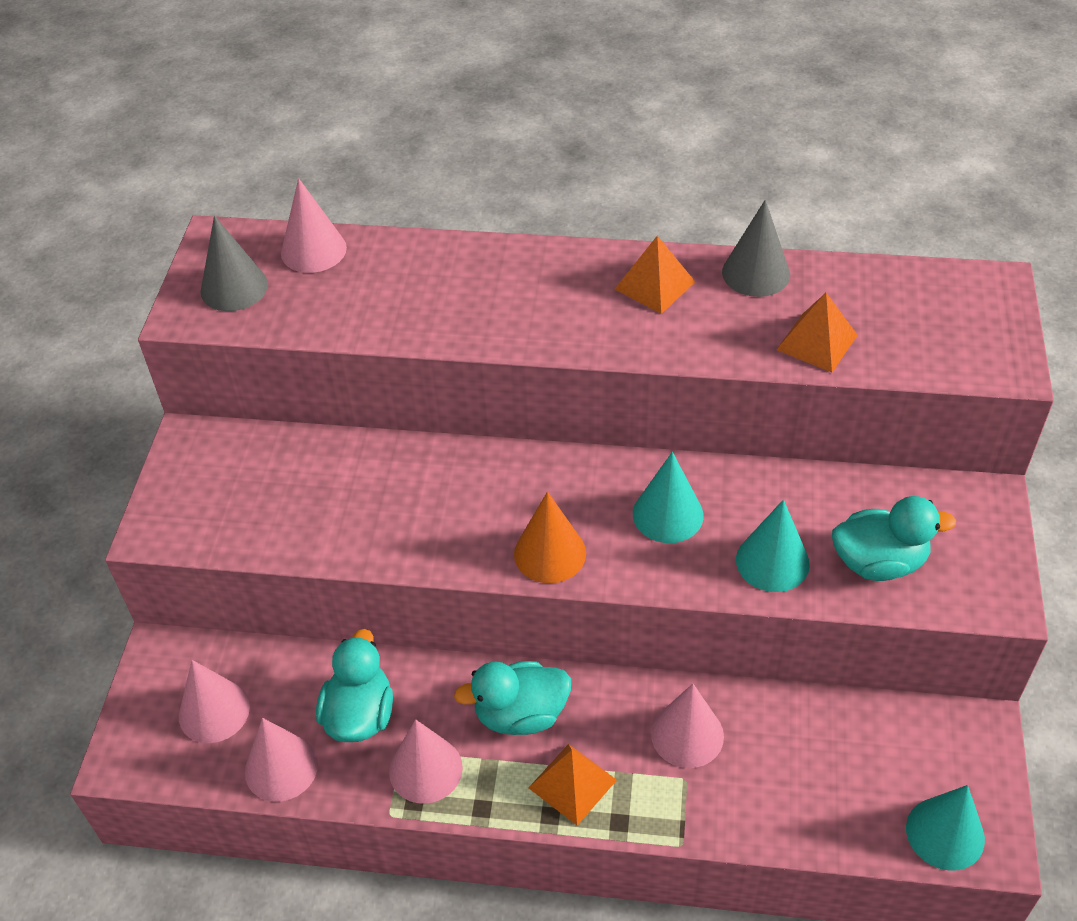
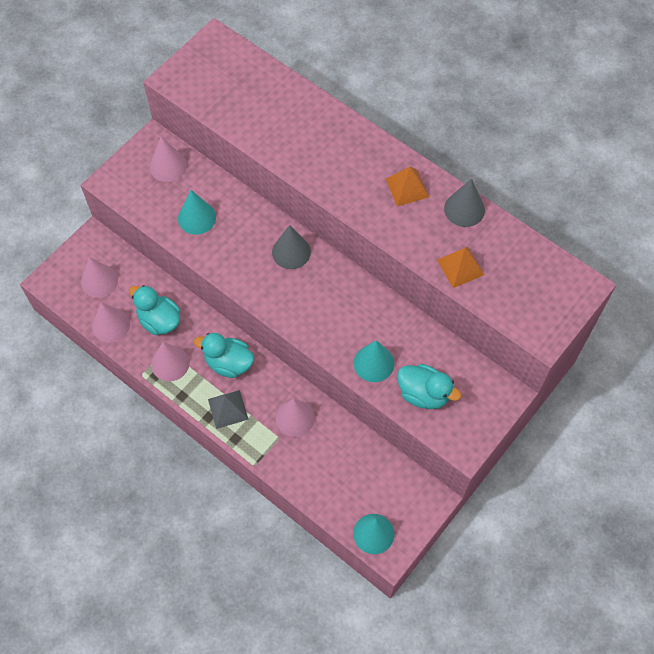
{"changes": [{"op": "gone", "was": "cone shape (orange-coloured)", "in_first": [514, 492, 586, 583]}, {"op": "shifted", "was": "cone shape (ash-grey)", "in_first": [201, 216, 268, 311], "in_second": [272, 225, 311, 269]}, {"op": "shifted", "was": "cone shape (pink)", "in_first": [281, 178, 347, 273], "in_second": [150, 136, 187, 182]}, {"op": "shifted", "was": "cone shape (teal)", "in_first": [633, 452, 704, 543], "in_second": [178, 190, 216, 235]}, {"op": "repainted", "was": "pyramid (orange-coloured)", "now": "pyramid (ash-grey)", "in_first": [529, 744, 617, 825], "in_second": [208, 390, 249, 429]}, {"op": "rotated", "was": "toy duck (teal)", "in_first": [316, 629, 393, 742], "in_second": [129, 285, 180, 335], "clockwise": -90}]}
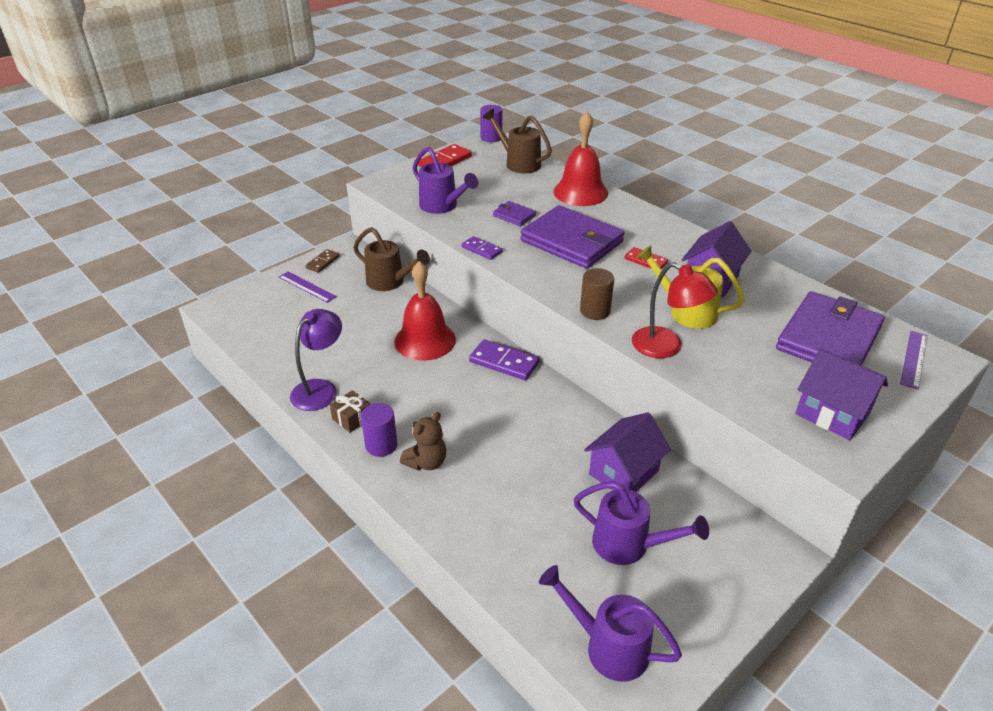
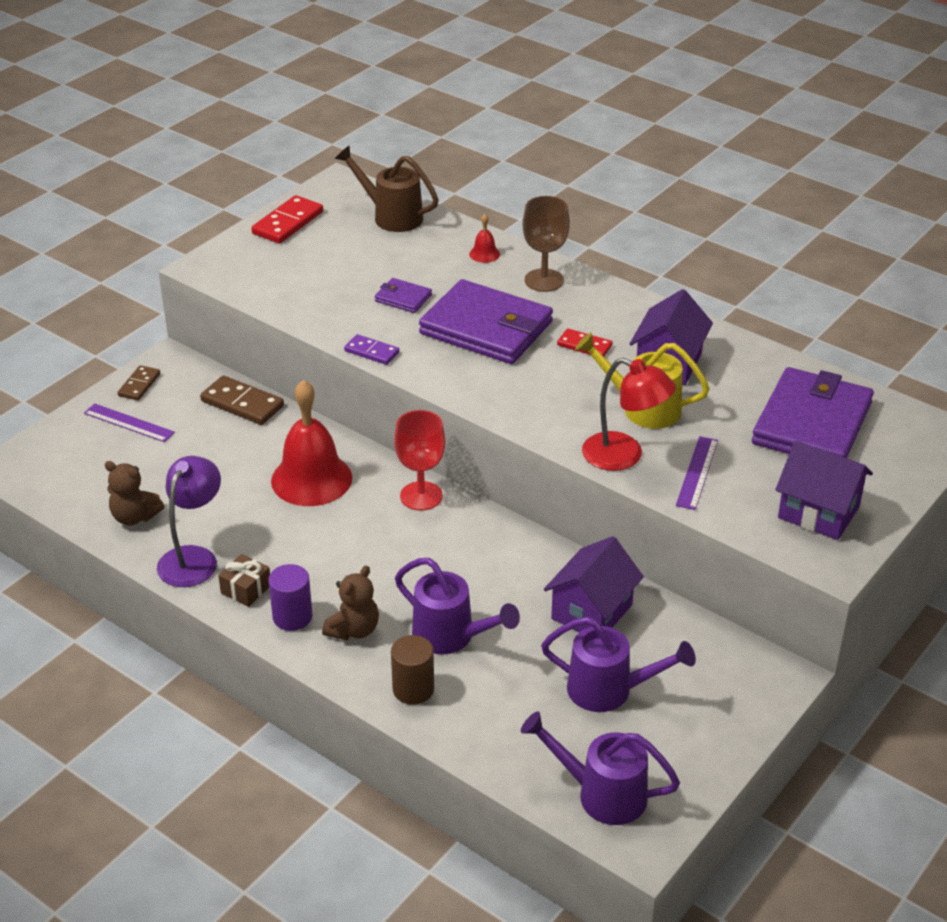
{"changes": [{"op": "gone", "was": "solid cylinder (royal purple)", "in_first": [480, 105, 503, 142]}, {"op": "new", "now": "stuffed bear (dark brown)", "in_second": [105, 461, 164, 525]}, {"op": "new", "now": "wine glass (dark brown)", "in_second": [522, 196, 570, 292]}, {"op": "shifted", "was": "watering pot (royal purple)", "in_first": [413, 147, 478, 214], "in_second": [395, 558, 520, 654]}, {"op": "shifted", "was": "solid cylinder (dark brown)", "in_first": [580, 268, 614, 320], "in_second": [391, 635, 434, 705]}, {"op": "shifted", "was": "measuring stick (royal purple)", "in_first": [900, 331, 928, 390], "in_second": [676, 436, 718, 510]}, {"op": "swapped", "was": "watering pot (dark brown)", "now": "domino piece (dark brown)", "in_first": [353, 227, 430, 291], "in_second": [200, 375, 284, 425]}, {"op": "swapped", "was": "domino piece (royal purple)", "now": "wine glass (crimson)", "in_first": [469, 339, 539, 380], "in_second": [394, 410, 445, 511]}, {"op": "scaled", "was": "hand bell (crimson)", "in_first": [553, 112, 608, 206], "in_second": [469, 214, 500, 263], "ratio": 0.42}]}
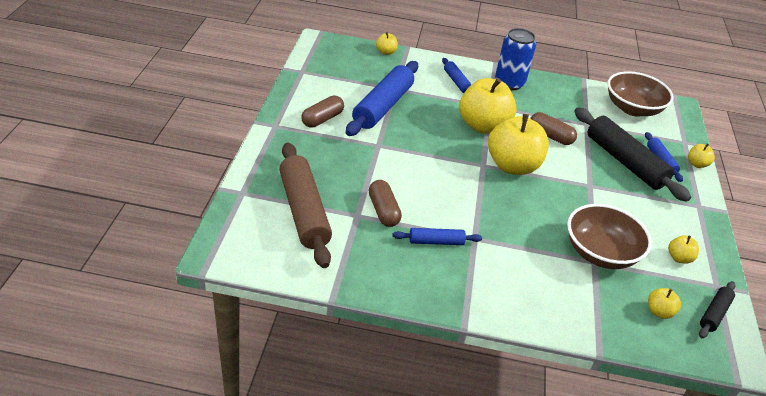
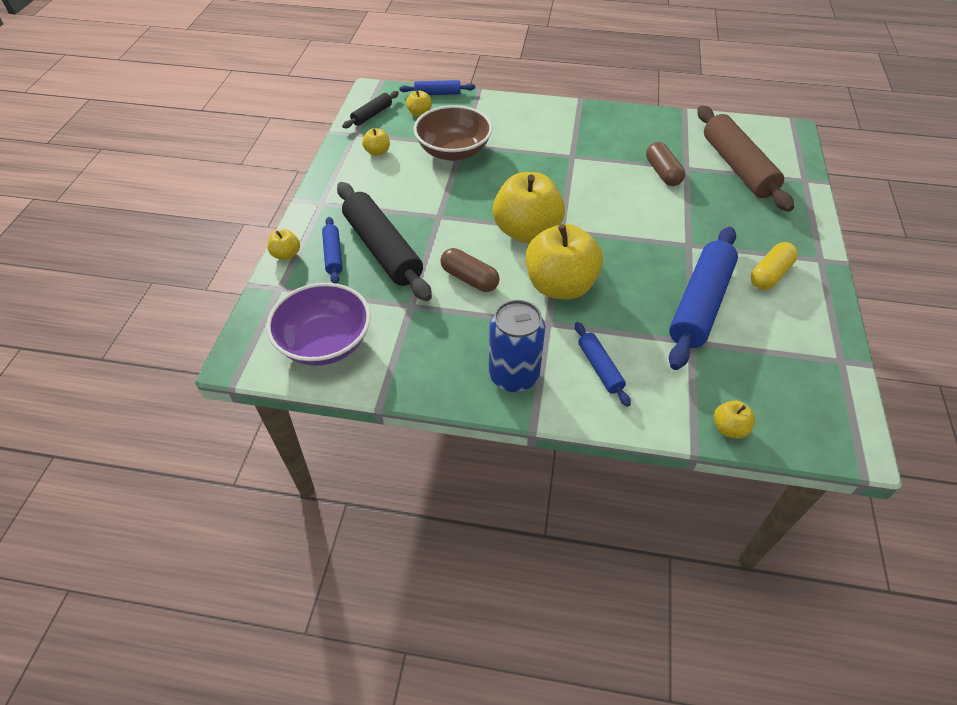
{"changes": [{"op": "shifted", "was": "dough roller (cobalt)", "in_first": [392, 228, 482, 245], "in_second": [399, 80, 475, 95]}, {"op": "repainted", "was": "pill shape (dark brown)", "now": "pill shape (bright yellow)", "in_first": [301, 95, 344, 128], "in_second": [751, 242, 798, 290]}, {"op": "repainted", "was": "serving bowl (dark brown)", "now": "serving bowl (royal purple)", "in_first": [607, 71, 674, 117], "in_second": [266, 283, 371, 366]}]}
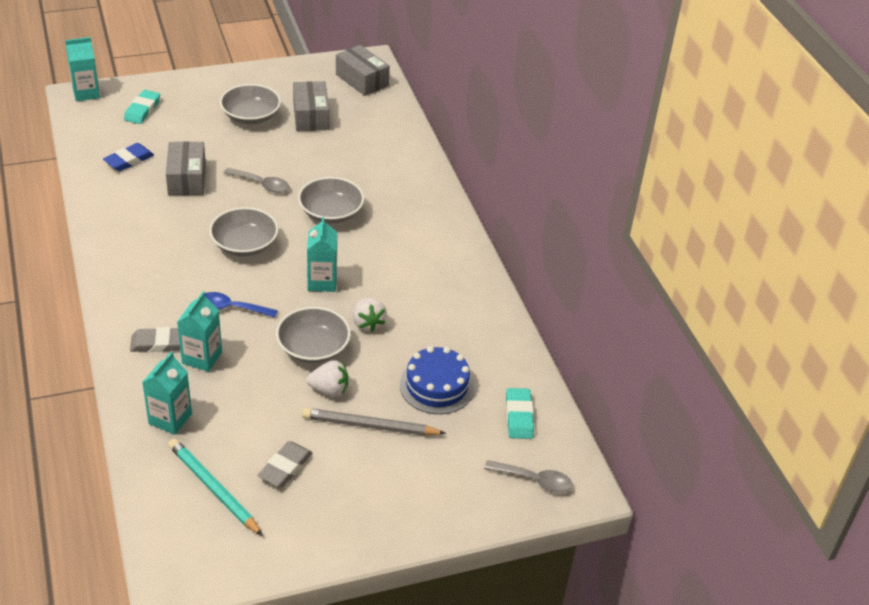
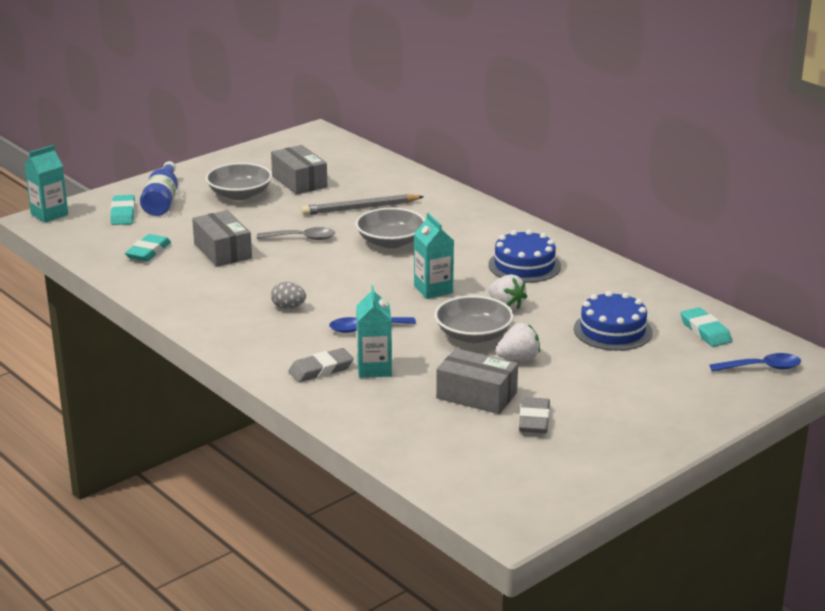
{"changes": [{"op": "gone", "was": "milk carton (teal)", "in_first": [142, 351, 192, 435]}, {"op": "gone", "was": "lead pencil (teal)", "in_first": [168, 438, 263, 536]}, {"op": "gone", "was": "serving bowl (ash-grey)", "in_first": [209, 207, 279, 256]}, {"op": "new", "now": "flask (cobalt)", "in_second": [140, 161, 178, 216]}, {"op": "new", "now": "egg (ash-grey)", "in_second": [271, 282, 306, 309]}, {"op": "new", "now": "layer cake (cobalt)", "in_second": [488, 230, 561, 283]}, {"op": "shifted", "was": "lead pencil (ash-grey)", "in_first": [302, 408, 446, 436], "in_second": [302, 194, 424, 215]}, {"op": "shifted", "was": "parcel (ash-grey)", "in_first": [336, 45, 390, 96], "in_second": [436, 348, 518, 414]}, {"op": "repainted", "was": "pencil eraser (cobalt)", "now": "pencil eraser (teal)", "in_first": [103, 143, 154, 171], "in_second": [125, 234, 171, 261]}, {"op": "repainted", "was": "teaspoon (ash-grey)", "now": "teaspoon (cobalt)", "in_first": [484, 460, 573, 493], "in_second": [710, 353, 801, 372]}]}
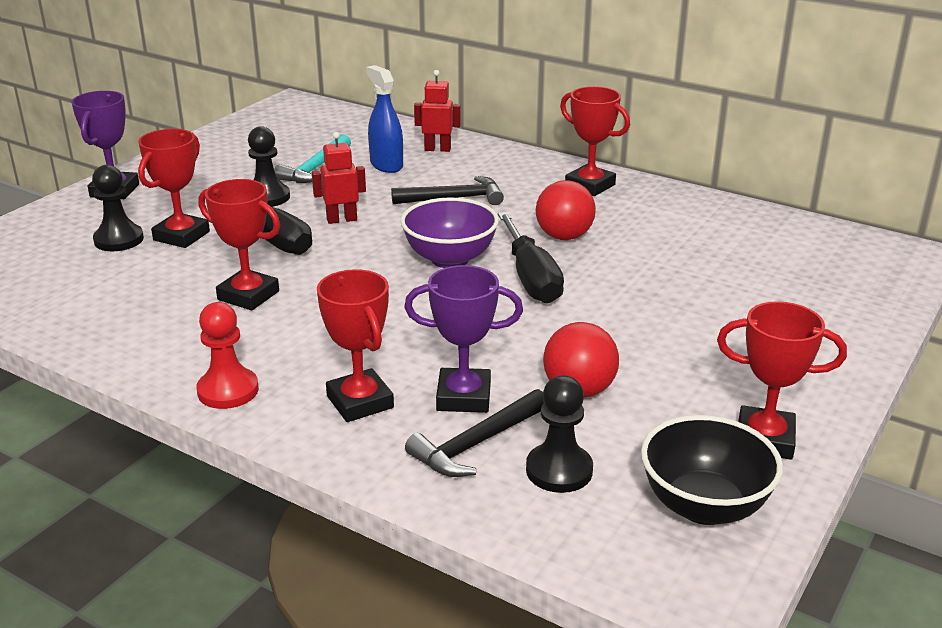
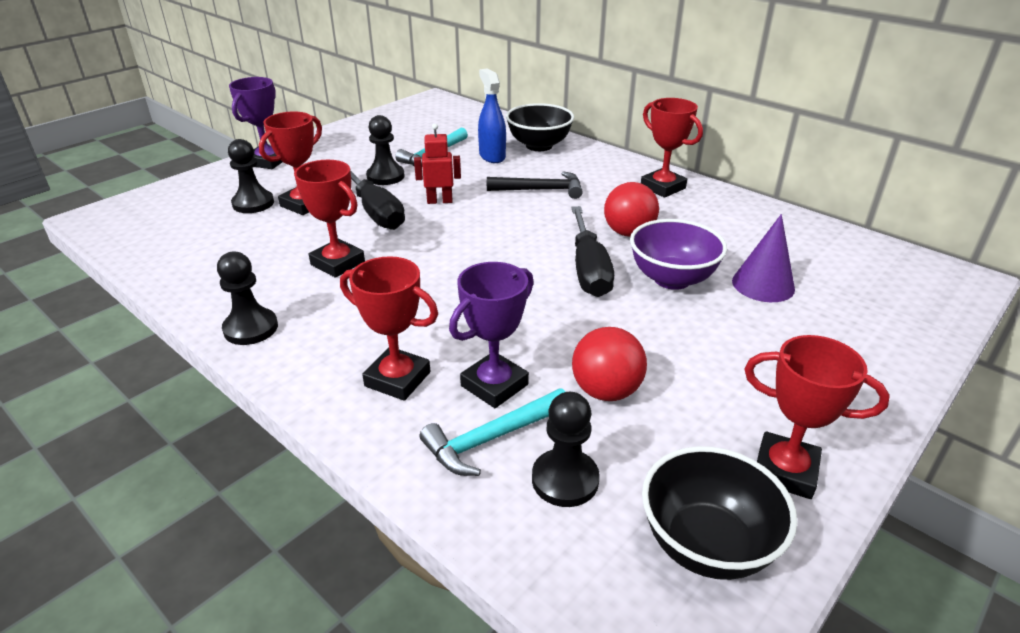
{"changes": [{"op": "gone", "was": "game pawn (crimson)", "in_first": [196, 302, 259, 409]}, {"op": "new", "now": "game pawn (black)", "in_second": [217, 252, 278, 345]}, {"op": "new", "now": "cone shape (royal purple)", "in_second": [732, 214, 795, 302]}, {"op": "shifted", "was": "serving bowl (royal purple)", "in_first": [401, 198, 499, 268], "in_second": [630, 219, 727, 290]}, {"op": "swapped", "was": "toy robot (crimson)", "now": "serving bowl (black)", "in_first": [414, 70, 461, 152], "in_second": [506, 103, 574, 151]}, {"op": "repainted", "was": "carpenter's hammer (black)", "now": "carpenter's hammer (teal)", "in_first": [405, 389, 544, 477], "in_second": [420, 388, 566, 476]}, {"op": "rotated", "was": "award cup (crimson)", "in_first": [317, 269, 394, 422], "in_second": [340, 256, 438, 401], "clockwise": -45}, {"op": "rotated", "was": "award cup (royal purple)", "in_first": [404, 265, 523, 413], "in_second": [449, 262, 534, 408], "clockwise": -60}]}
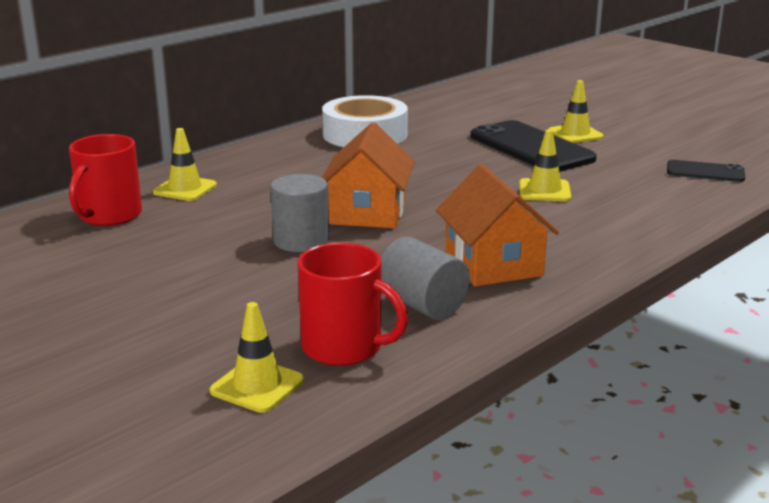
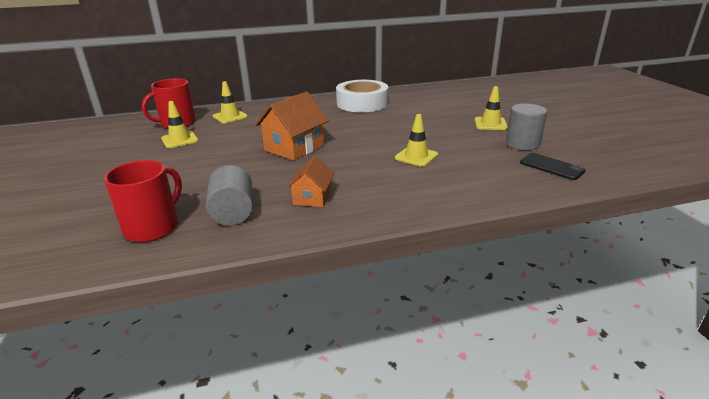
{"changes": [{"op": "gone", "was": "smartphone (black)", "in_first": [470, 120, 597, 172]}, {"op": "shifted", "was": "safety cone (bright yellow)", "in_first": [210, 302, 304, 413], "in_second": [161, 101, 198, 148]}, {"op": "shifted", "was": "solid cylinder (ash-grey)", "in_first": [270, 174, 329, 252], "in_second": [506, 104, 547, 150]}, {"op": "rotated", "was": "coffee mug (crimson)", "in_first": [298, 243, 408, 366], "in_second": [104, 160, 182, 242], "clockwise": -120}, {"op": "scaled", "was": "toy house (orange-coloured)", "in_first": [436, 164, 559, 287], "in_second": [286, 156, 335, 207], "ratio": 0.6}]}
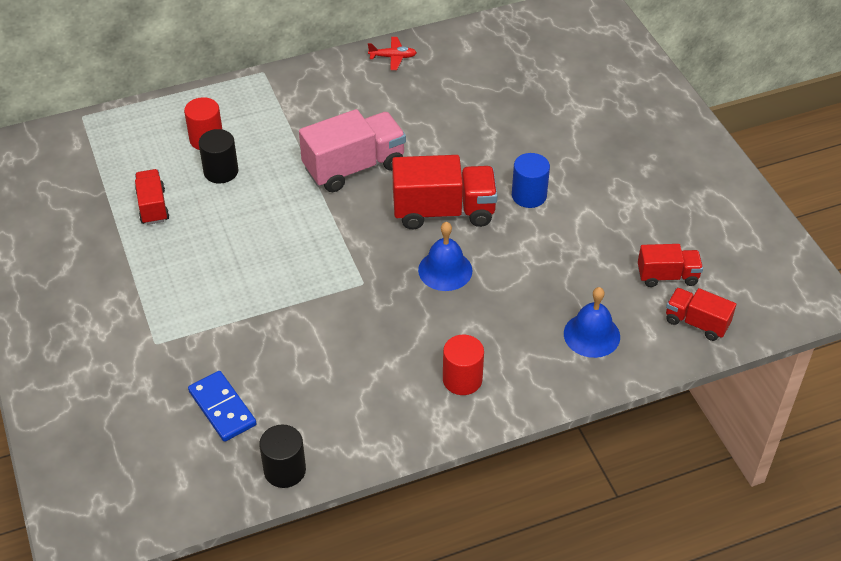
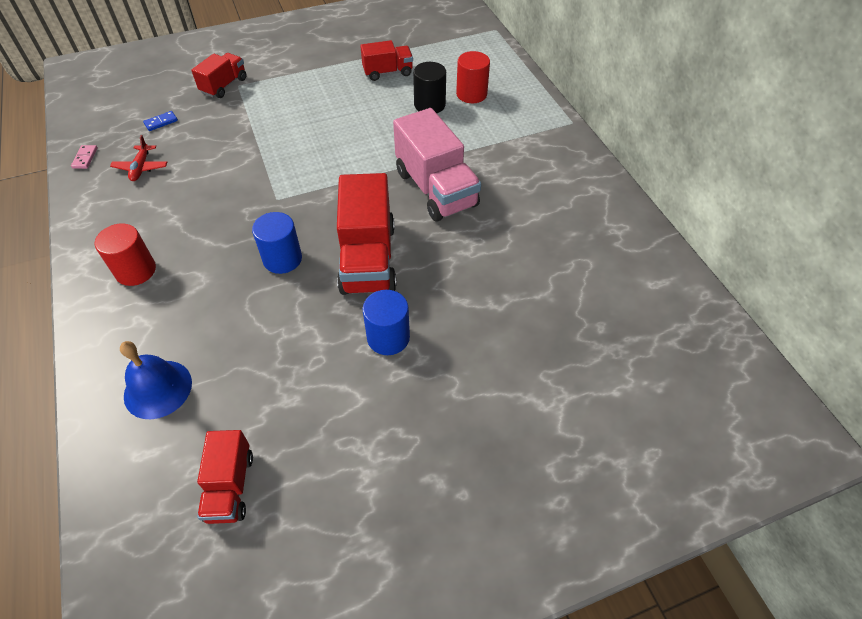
{"changes": [{"op": "shifted", "was": "aeroplane (crimson)", "in_first": [368, 37, 417, 70], "in_second": [110, 135, 168, 181]}, {"op": "shifted", "was": "lorry (crimson)", "in_first": [666, 288, 736, 341], "in_second": [191, 53, 246, 98]}, {"op": "swapped", "was": "solid cylinder (black)", "now": "domino piece (pink)", "in_first": [259, 424, 306, 488], "in_second": [71, 145, 98, 169]}, {"op": "swapped", "was": "hand bell (cobalt)", "now": "solid cylinder (cobalt)", "in_first": [418, 222, 473, 291], "in_second": [252, 212, 302, 274]}, {"op": "scaled", "was": "domino piece (cobalt)", "in_first": [188, 371, 257, 442], "in_second": [143, 111, 178, 131], "ratio": 0.5}]}
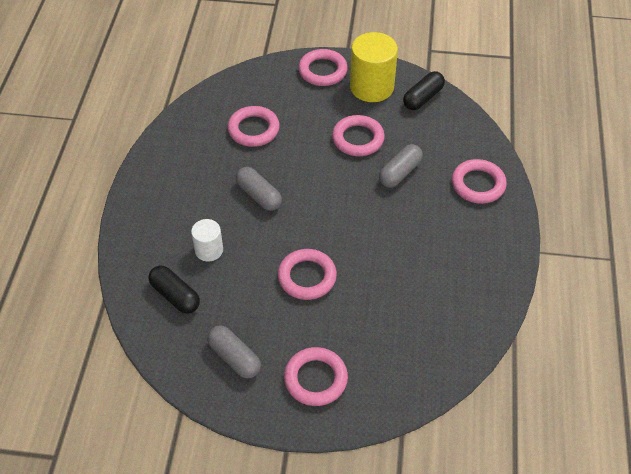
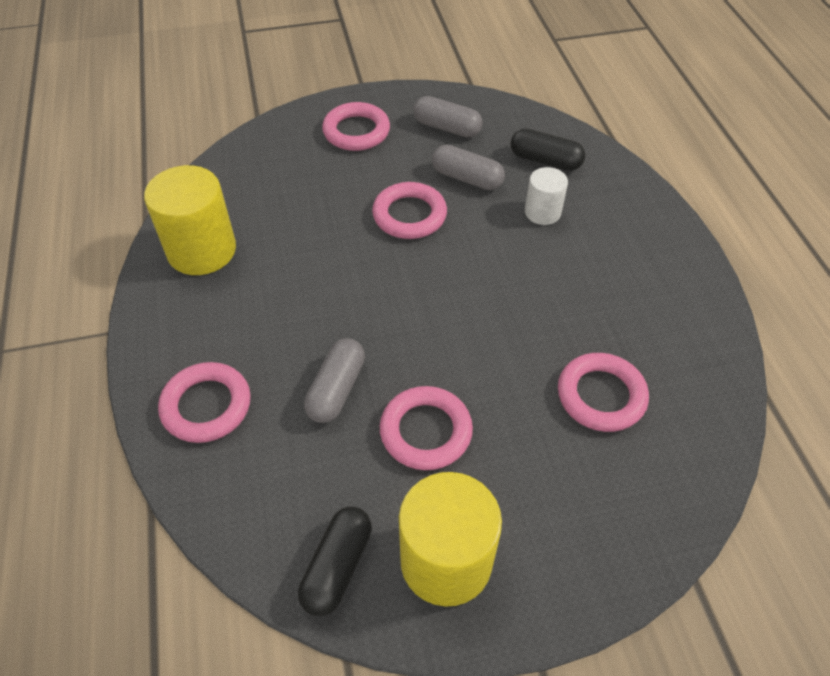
{"changes": [{"op": "gone", "was": "hoop (pink)", "in_first": [298, 49, 348, 86]}, {"op": "new", "now": "solid cylinder (bright yellow)", "in_second": [144, 165, 236, 275]}, {"op": "shifted", "was": "pill shape (ash-grey)", "in_first": [236, 167, 282, 211], "in_second": [432, 144, 505, 190]}]}
